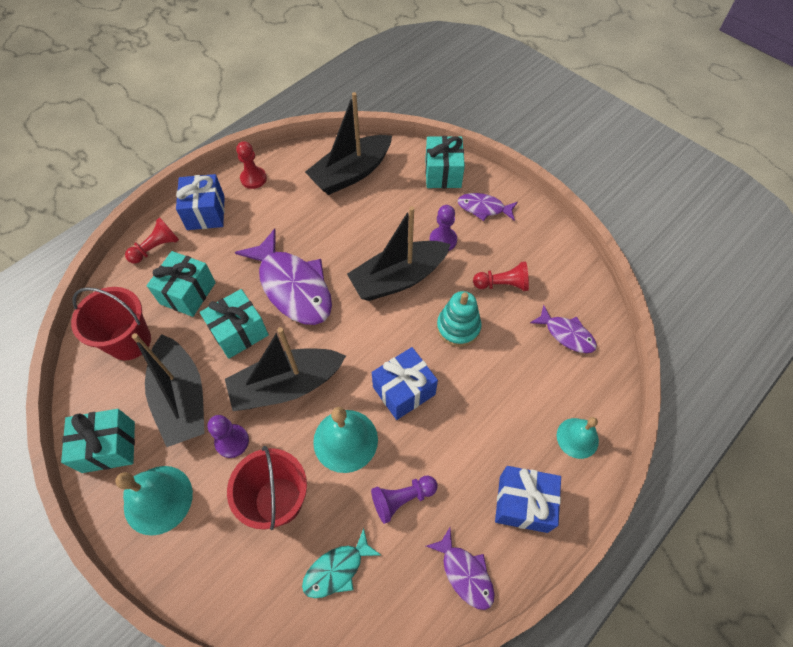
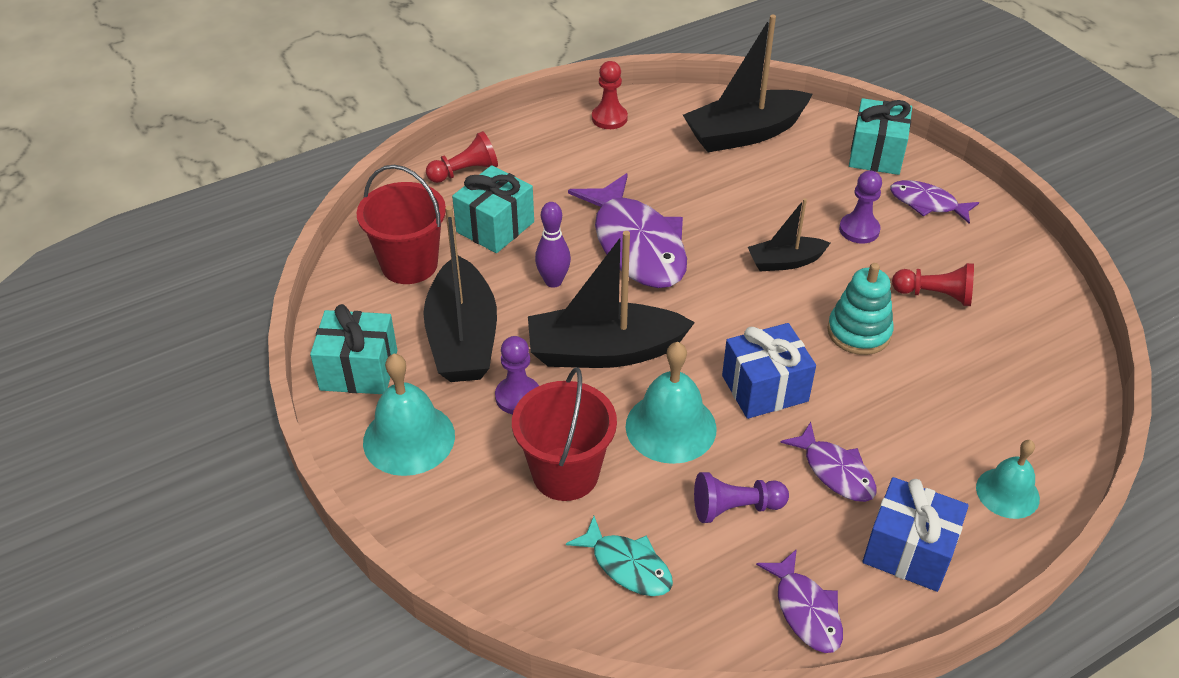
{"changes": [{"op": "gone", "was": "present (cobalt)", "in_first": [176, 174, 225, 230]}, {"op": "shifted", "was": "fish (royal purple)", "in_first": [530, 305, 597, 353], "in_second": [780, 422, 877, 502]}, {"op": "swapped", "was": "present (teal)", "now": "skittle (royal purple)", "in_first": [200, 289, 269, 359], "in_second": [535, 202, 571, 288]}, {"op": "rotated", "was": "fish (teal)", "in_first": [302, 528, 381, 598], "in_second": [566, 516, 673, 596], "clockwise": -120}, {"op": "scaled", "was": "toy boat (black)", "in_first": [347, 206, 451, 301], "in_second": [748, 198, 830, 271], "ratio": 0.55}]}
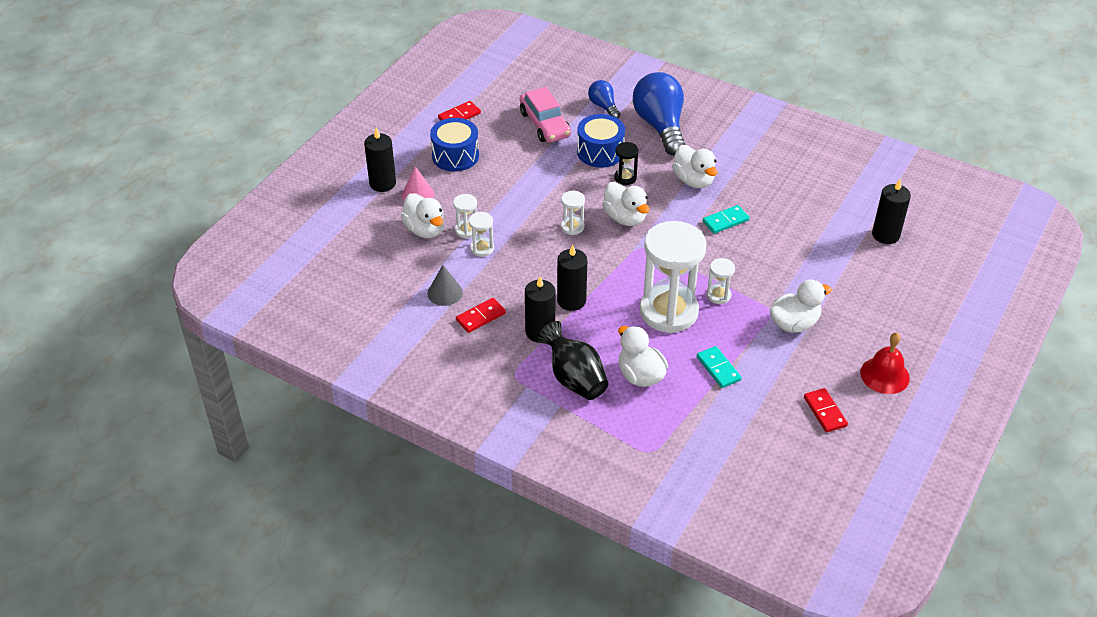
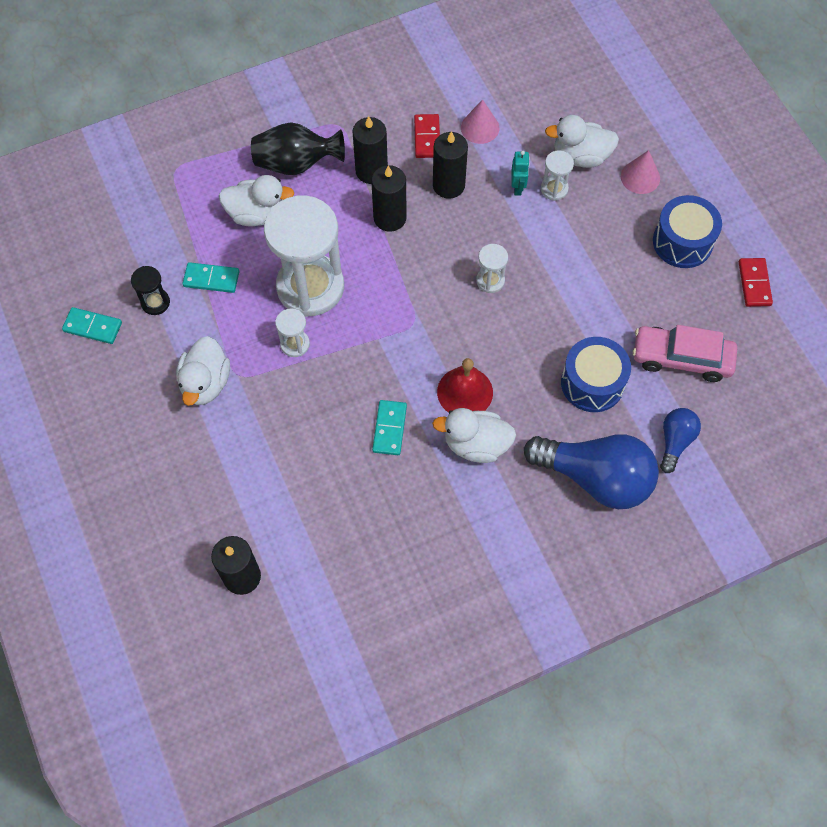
{"changes": [{"op": "gone", "was": "toy duck (pure white)", "in_first": [602, 182, 650, 226]}, {"op": "shifted", "was": "candle (black)", "in_first": [364, 128, 396, 192], "in_second": [433, 131, 468, 199]}, {"op": "shifted", "was": "hourglass (black)", "in_first": [614, 142, 638, 185], "in_second": [131, 266, 170, 315]}, {"op": "shifted", "was": "hand bell (crimson)", "in_first": [860, 333, 910, 394], "in_second": [437, 358, 493, 413]}, {"op": "swapped", "was": "hourglass (pure white)", "now": "toy robot (teal)", "in_first": [469, 212, 494, 257], "in_second": [511, 151, 530, 196]}, {"op": "repainted", "was": "cone shape (ash-grey)", "now": "cone shape (pink)", "in_first": [427, 265, 463, 306], "in_second": [461, 99, 499, 144]}, {"op": "repainted", "was": "domino piece (crimson)", "now": "domino piece (teal)", "in_first": [804, 388, 848, 432], "in_second": [62, 307, 122, 344]}, {"op": "rotated", "was": "lightbulb (cobalt)", "in_first": [588, 80, 620, 118], "in_second": [660, 408, 701, 473], "clockwise": -75}]}
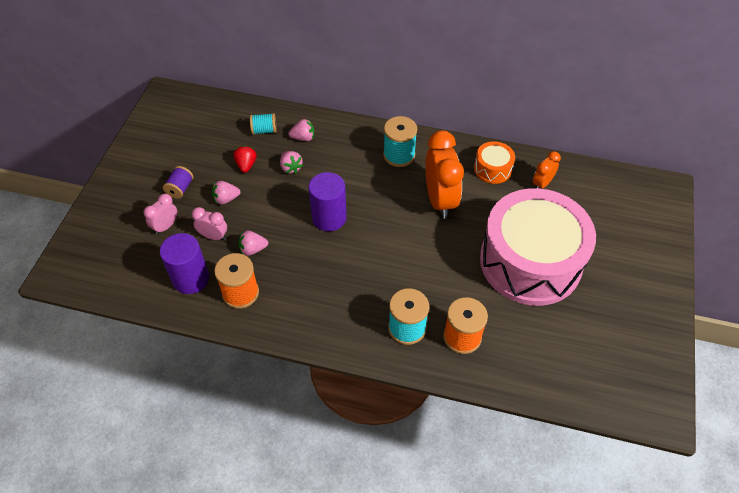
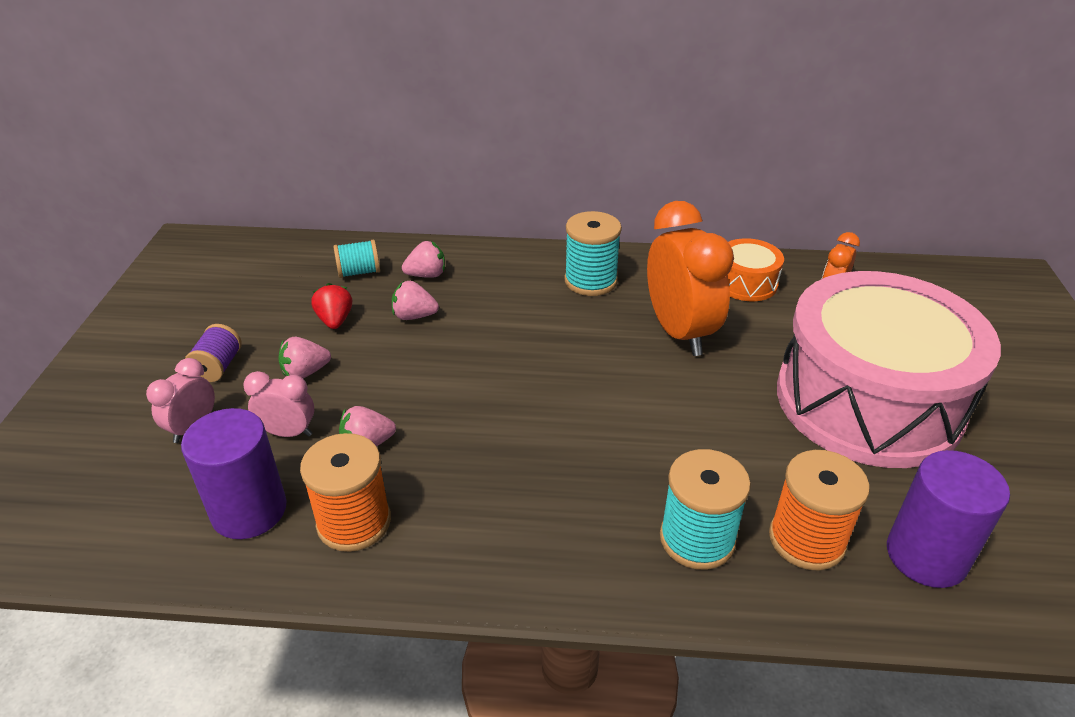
{"changes": [{"op": "shifted", "was": "solid cylinder (royal purple)", "in_first": [309, 172, 347, 231], "in_second": [887, 450, 1010, 588]}, {"op": "rotated", "was": "berry (pink)", "in_first": [280, 151, 303, 174], "in_second": [392, 281, 439, 320], "clockwise": 135}]}
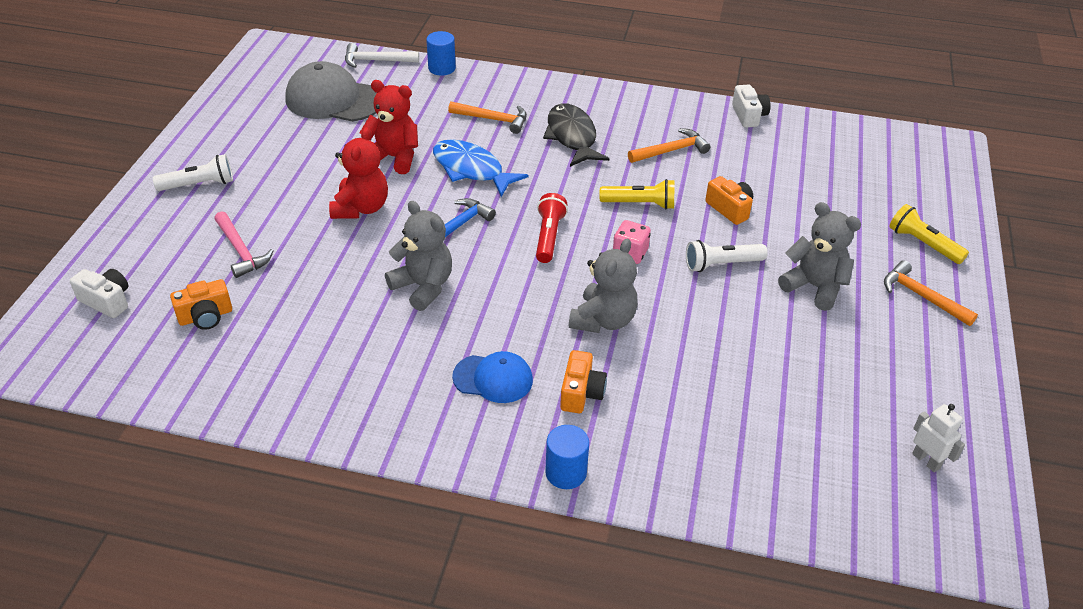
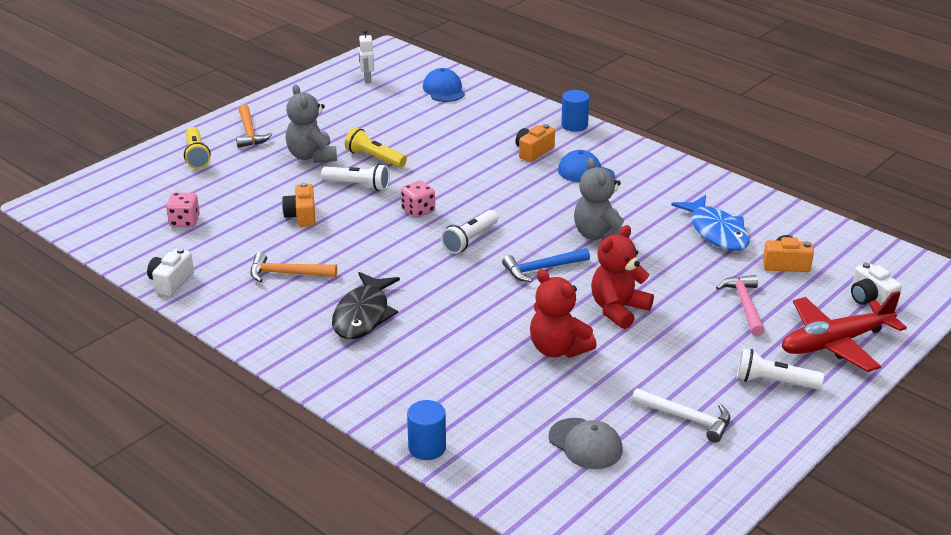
{"changes": [{"op": "gone", "was": "carpenter's hammer (orange-coloured)", "in_first": [448, 102, 527, 134]}, {"op": "gone", "was": "stuffed bear (ash-grey)", "in_first": [569, 238, 638, 333]}, {"op": "new", "now": "dice (pink)", "in_second": [166, 193, 200, 227]}, {"op": "new", "now": "peaked cap (cobalt)", "in_second": [423, 68, 465, 102]}, {"op": "new", "now": "aeroplane (crimson)", "in_second": [782, 291, 907, 372]}, {"op": "shifted", "was": "carpenter's hammer (pure white)", "in_first": [345, 43, 419, 68], "in_second": [632, 388, 730, 443]}, {"op": "shifted", "was": "fish (cobalt)", "in_first": [433, 139, 528, 197], "in_second": [671, 195, 750, 251]}, {"op": "shifted", "was": "torch (bright yellow)", "in_first": [600, 179, 674, 210], "in_second": [345, 127, 407, 168]}, {"op": "repainted", "was": "torch (crimson)", "now": "torch (pure white)", "in_first": [536, 193, 568, 263], "in_second": [441, 210, 499, 254]}, {"op": "scaled", "was": "peaked cap (ash-grey)", "in_first": [285, 61, 376, 122], "in_second": [548, 418, 623, 469], "ratio": 0.6}]}
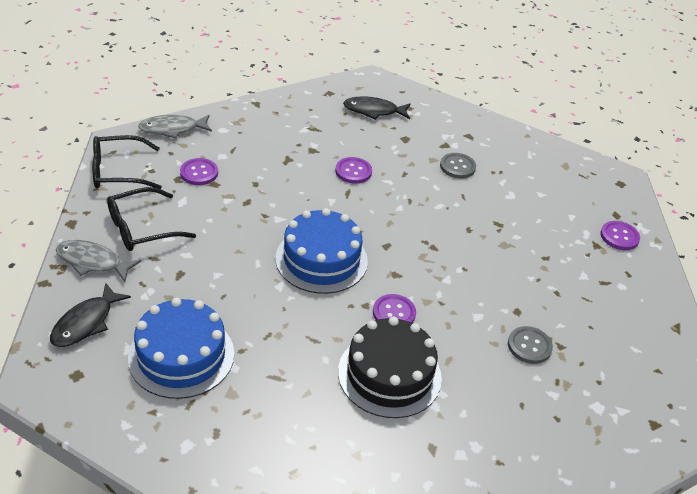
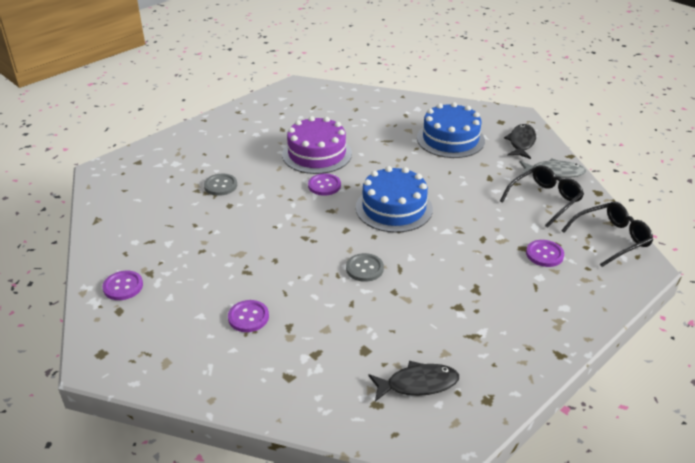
{"changes": [{"op": "gone", "was": "fish (ash-grey)", "in_first": [138, 115, 212, 139]}, {"op": "shifted", "was": "button (royal purple)", "in_first": [335, 157, 372, 184], "in_second": [228, 300, 269, 332]}, {"op": "shifted", "was": "button (ash-grey)", "in_first": [440, 153, 476, 178], "in_second": [346, 253, 384, 282]}, {"op": "repainted", "was": "layer cake (black)", "now": "layer cake (royal purple)", "in_first": [338, 316, 442, 418], "in_second": [282, 116, 352, 174]}]}
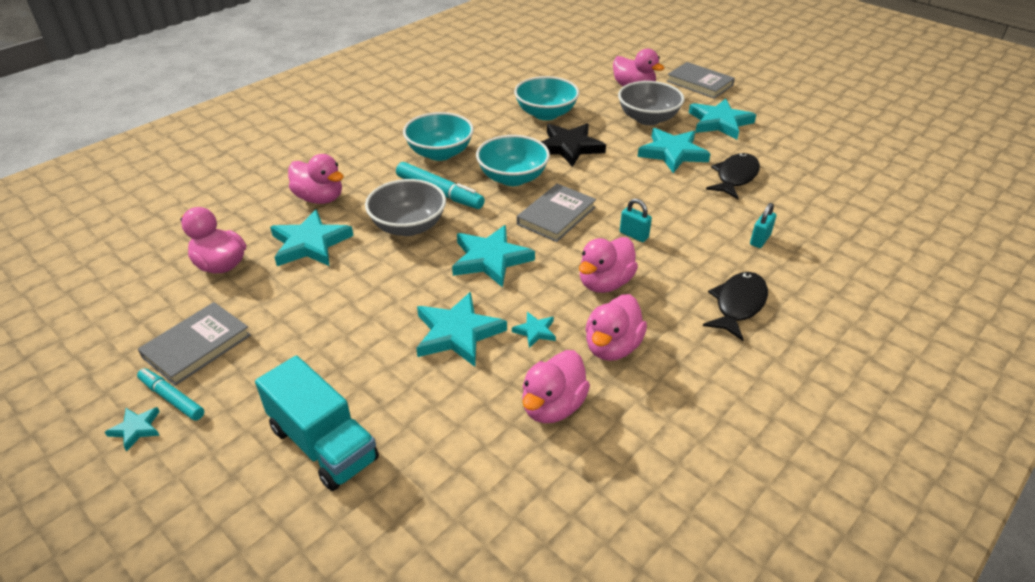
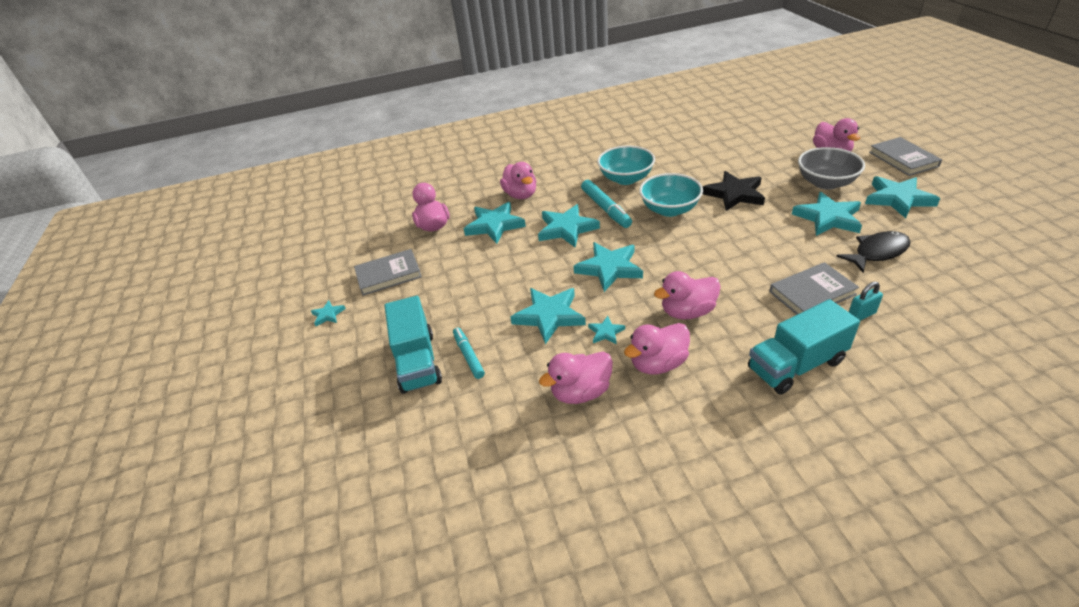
{"changes": [{"op": "gone", "was": "serving bowl (teal)", "in_first": [514, 76, 579, 120]}, {"op": "gone", "was": "padlock (teal)", "in_first": [620, 198, 652, 242]}, {"op": "shifted", "was": "felt pen (teal)", "in_first": [137, 368, 204, 421], "in_second": [453, 327, 485, 379]}, {"op": "shifted", "was": "book (ash-grey)", "in_first": [517, 184, 596, 242], "in_second": [769, 262, 859, 315]}, {"op": "swapped", "was": "serving bowl (ash-grey)", "now": "star (teal)", "in_first": [365, 179, 446, 236], "in_second": [538, 204, 600, 248]}, {"op": "swapped", "was": "fish (black)", "now": "lorry (teal)", "in_first": [703, 272, 768, 341], "in_second": [748, 299, 860, 394]}]}
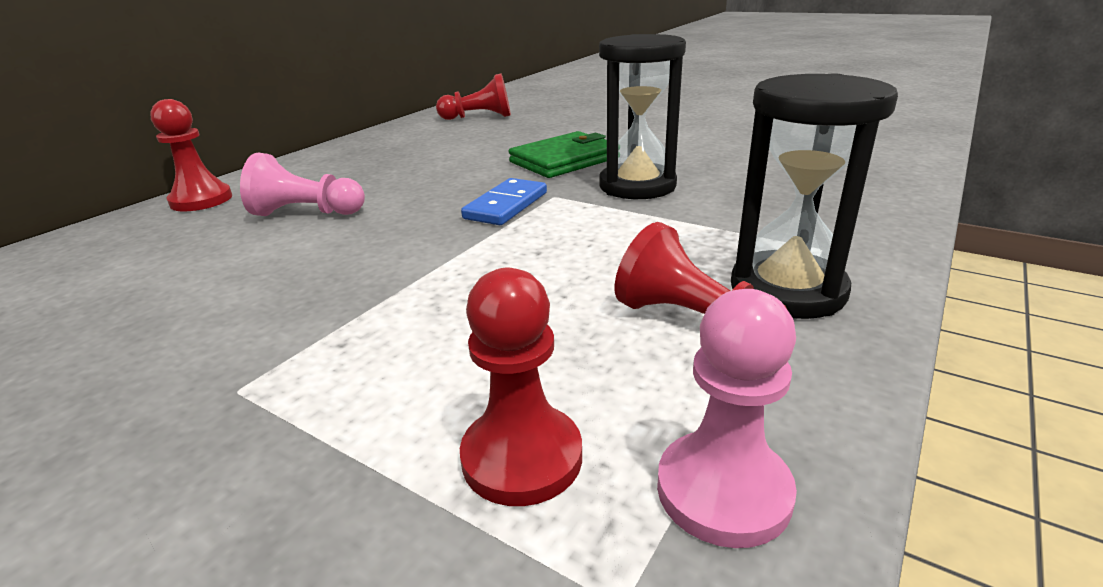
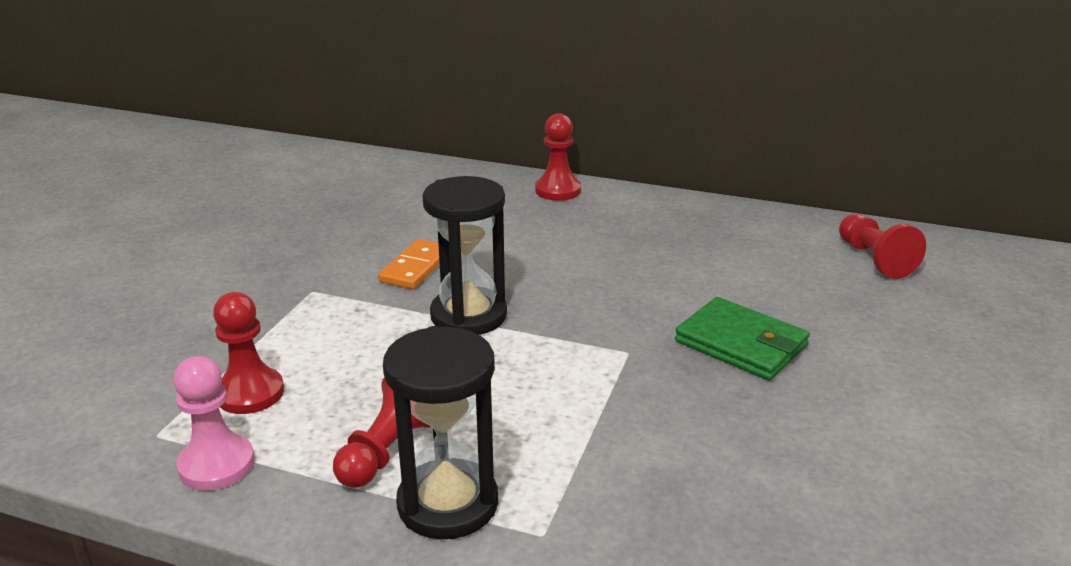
{"changes": [{"op": "gone", "was": "game pawn (pink)", "in_first": [240, 153, 365, 216]}, {"op": "gone", "was": "domino piece (cobalt)", "in_first": [461, 178, 547, 225]}, {"op": "new", "now": "domino piece (orange-coloured)", "in_second": [378, 239, 440, 289]}, {"op": "shifted", "was": "hourglass (black)", "in_first": [599, 34, 686, 199], "in_second": [422, 176, 507, 335]}]}
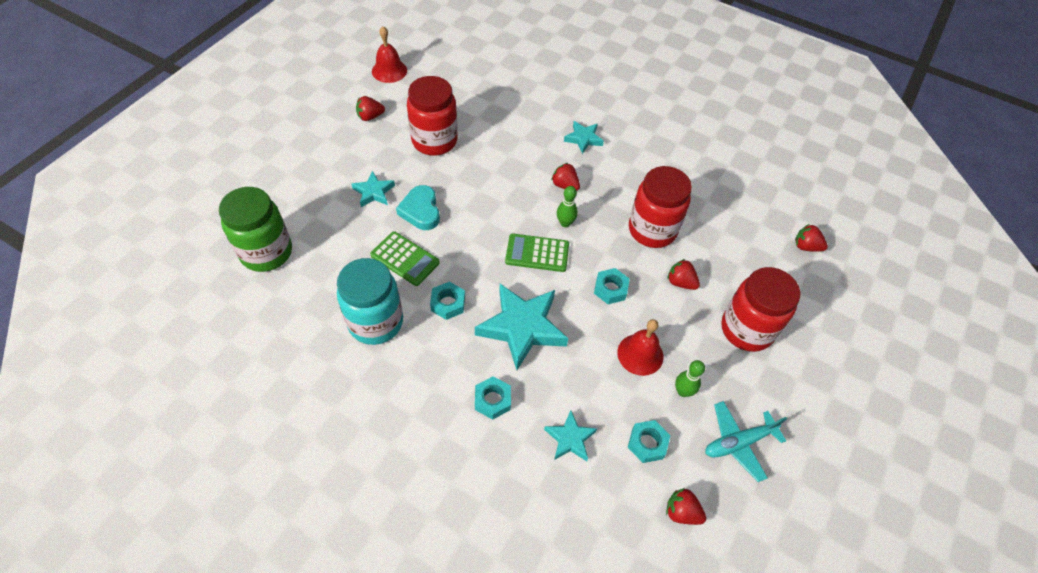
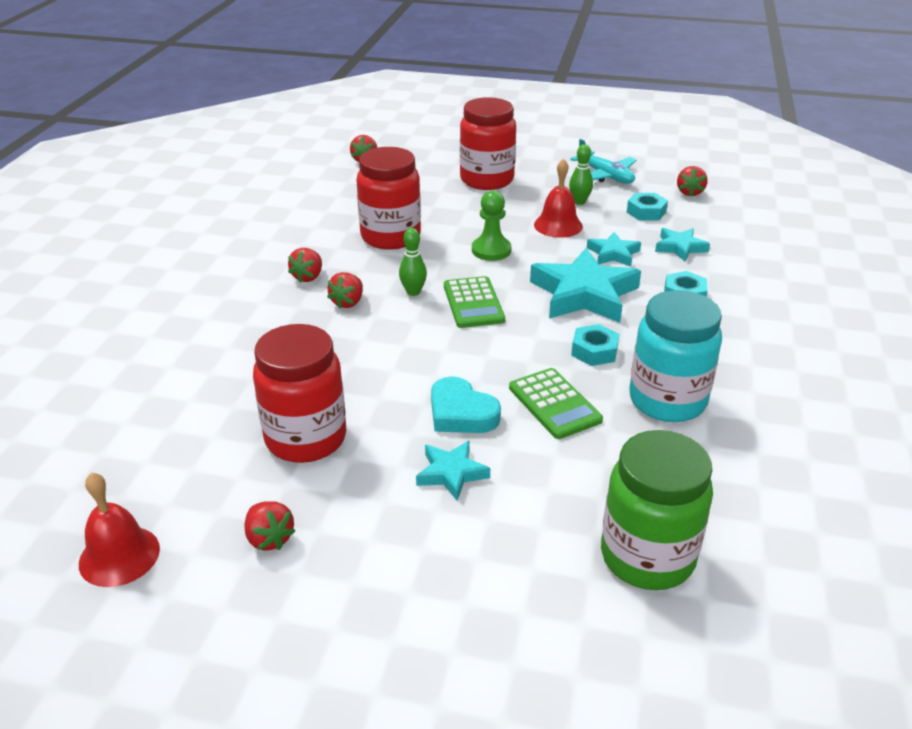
{"changes": [{"op": "shifted", "was": "star (teal)", "in_first": [564, 121, 604, 154], "in_second": [587, 232, 641, 266]}, {"op": "shifted", "was": "berry (crimson)", "in_first": [667, 259, 700, 290], "in_second": [288, 248, 322, 282]}, {"op": "swapped", "was": "nut (teal)", "now": "game pawn (green)", "in_first": [594, 268, 630, 304], "in_second": [472, 191, 511, 261]}, {"op": "rotated", "was": "pocket calculator (green)", "in_first": [370, 232, 440, 286], "in_second": [509, 368, 603, 439], "clockwise": 135}, {"op": "rotated", "was": "love heart (teal)", "in_first": [396, 185, 440, 230], "in_second": [431, 376, 501, 433], "clockwise": 75}]}
